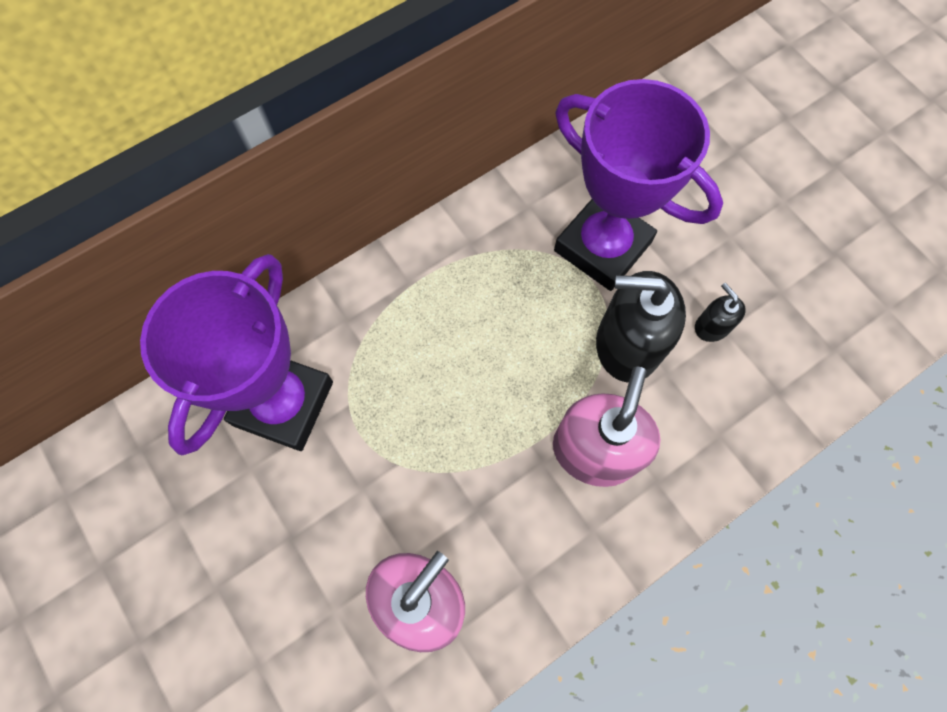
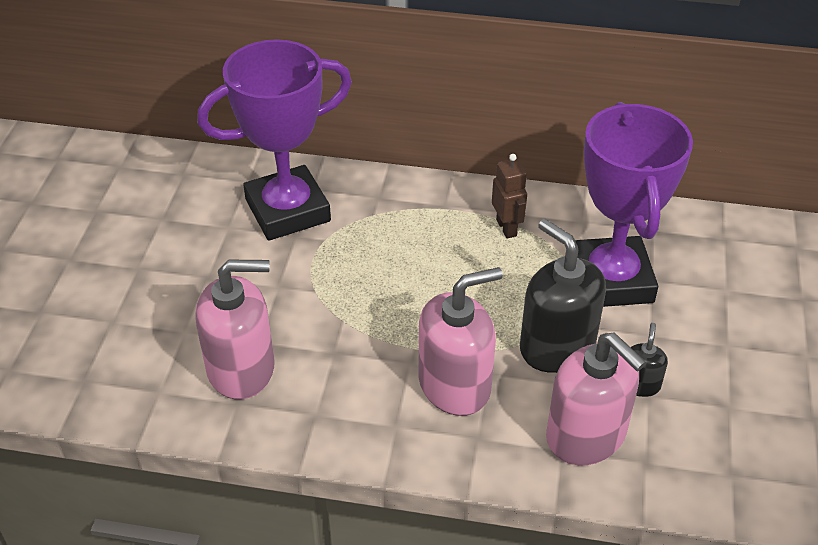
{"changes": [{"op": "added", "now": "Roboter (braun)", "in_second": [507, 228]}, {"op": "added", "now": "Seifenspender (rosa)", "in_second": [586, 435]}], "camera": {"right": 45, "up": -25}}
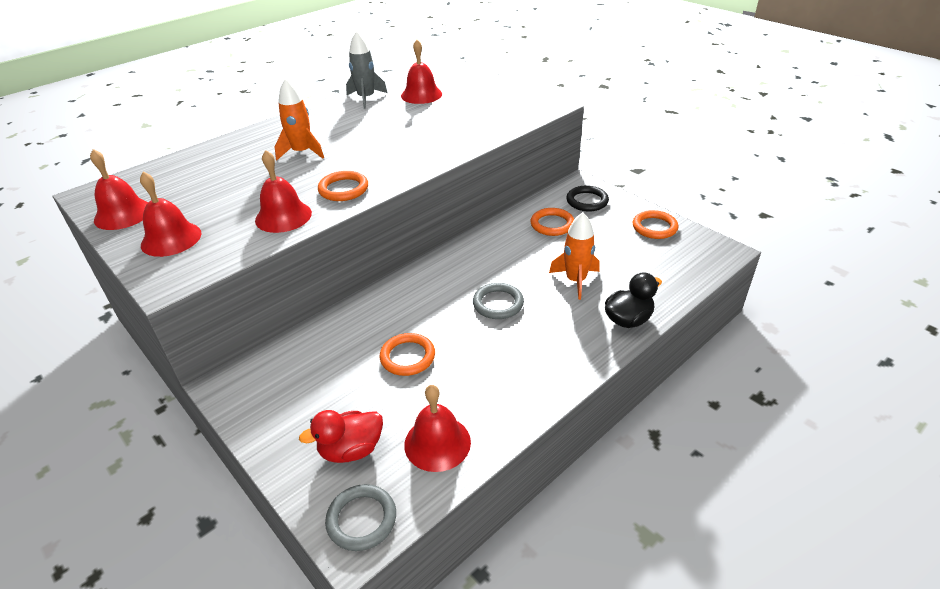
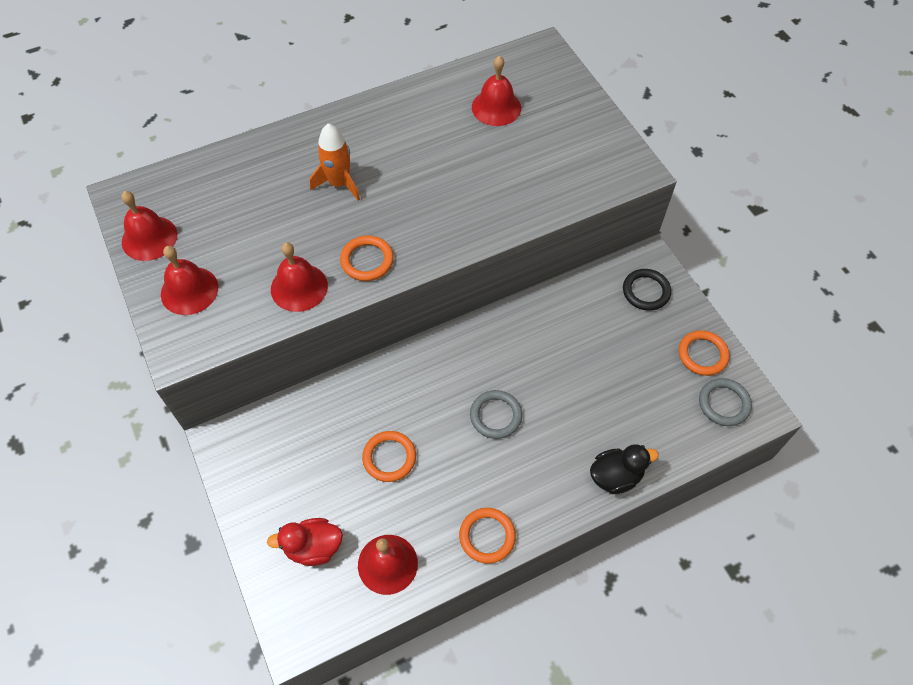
{"changes": [{"op": "removed", "was": "Rakete (grau)", "in_first": [366, 98]}, {"op": "moved", "was": "Ring (orange)", "in_first": [552, 224], "in_second": [487, 536]}, {"op": "removed", "was": "Rakete (orange)", "in_first": [575, 280]}, {"op": "moved", "was": "Ring (grau)", "in_first": [361, 519], "in_second": [724, 403]}], "camera": {"right": 15, "up": 20}}
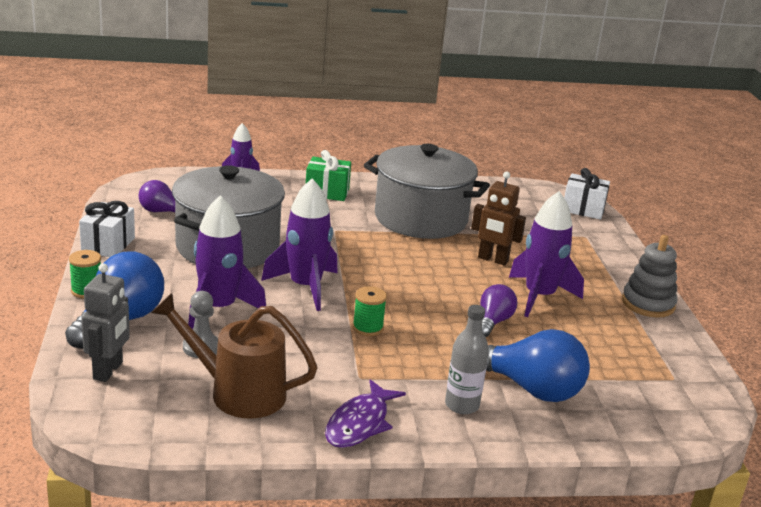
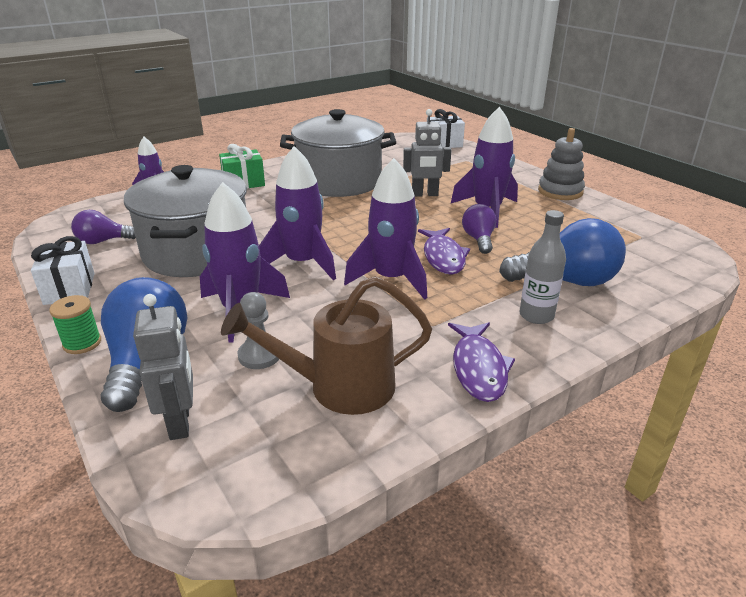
{"changes": [{"op": "recoloured", "was": "Roboter (braun)", "now": "Roboter (grau)", "in_first": [493, 260], "in_second": [425, 194]}, {"op": "replaced", "was": "Garnrolle (grün)", "now": "Rakete (lila)", "in_first": [368, 328], "in_second": [391, 279]}, {"op": "added", "now": "Fisch (lila)", "in_second": [443, 257]}], "camera": {"right": -25, "up": 5}}
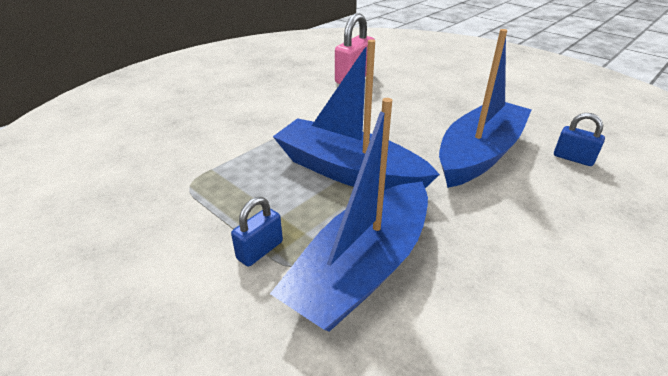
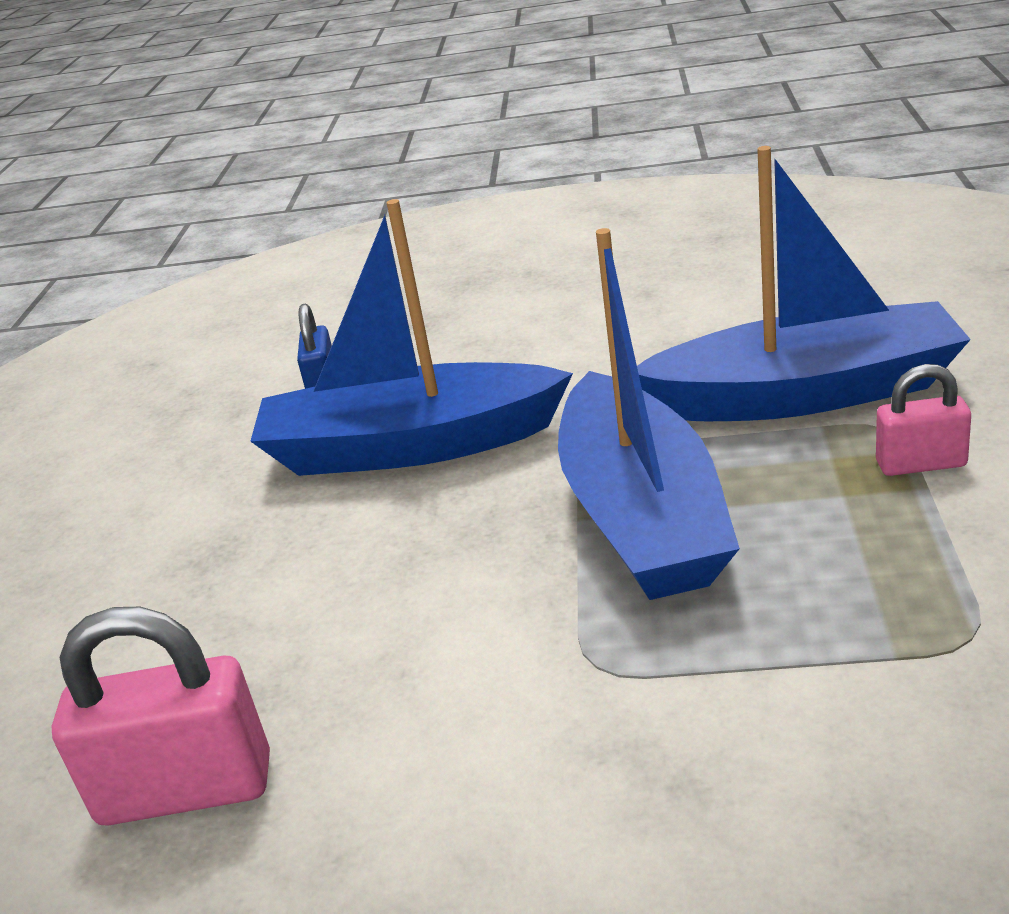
{"changes": [{"op": "recoloured", "was": "Vorhängeschloss (blau)", "now": "Vorhängeschloss (rosa)", "in_first": [260, 250], "in_second": [921, 464]}], "camera": {"right": -125, "up": -5}}
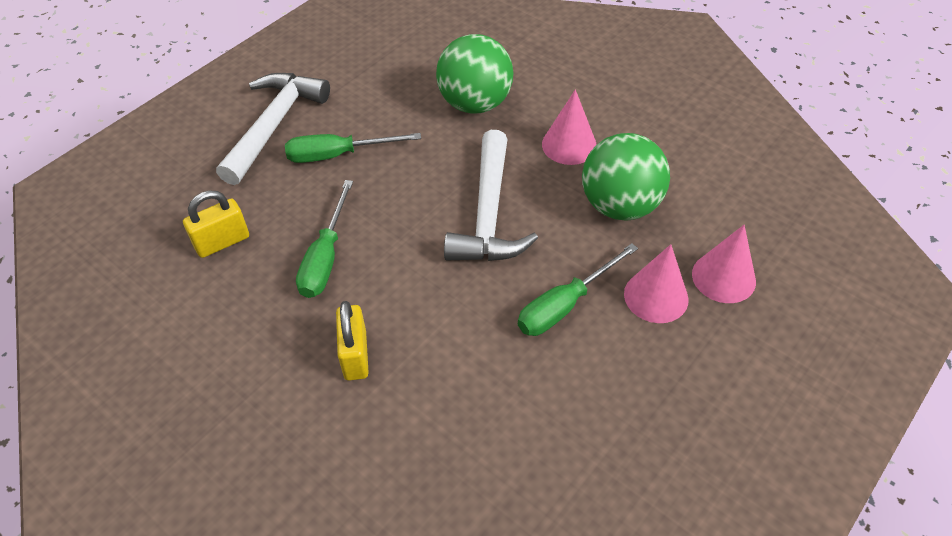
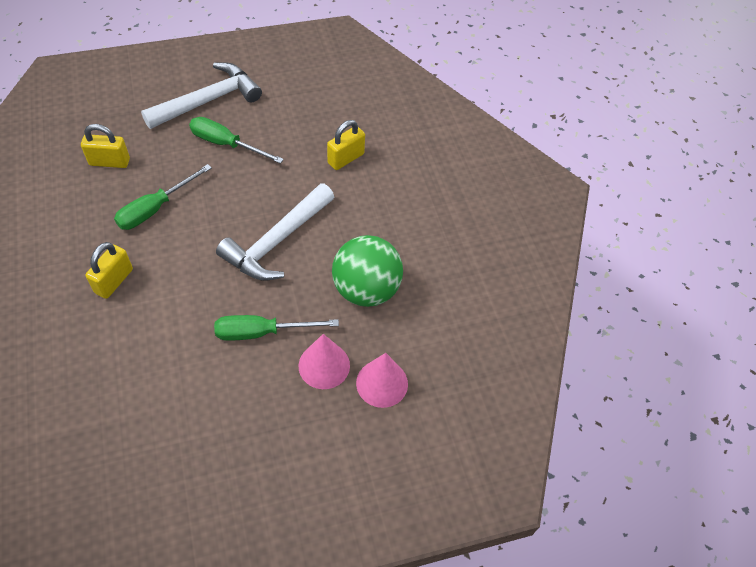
{"changes": [{"op": "replaced", "was": "Ball (grün)", "now": "Vorhängeschloss (gelb)", "in_first": [475, 104], "in_second": [346, 158]}, {"op": "removed", "was": "Kegel (rosa)", "in_first": [569, 145]}], "camera": {"right": 30, "up": 5}}
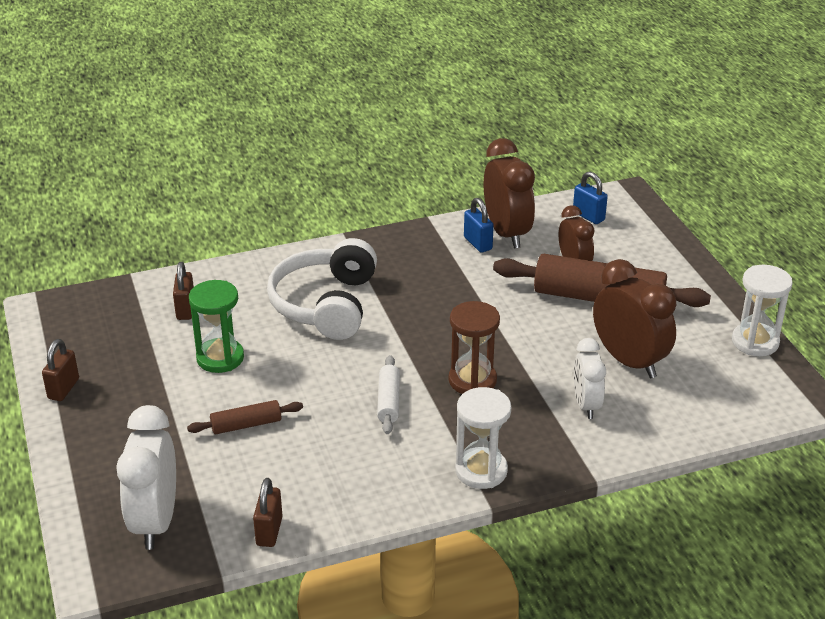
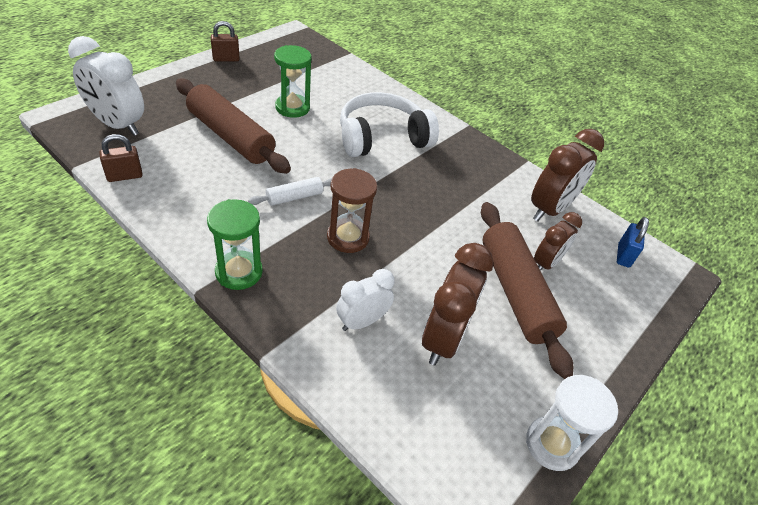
{"changes": [{"op": "removed", "was": "Vorhängeschloss (blau)", "in_first": [478, 243]}, {"op": "removed", "was": "Vorhängeschloss (braun)", "in_first": [185, 309]}, {"op": "recoloured", "was": "Sanduhr (weiß)", "now": "Sanduhr (grün)", "in_first": [481, 471], "in_second": [239, 272]}, {"op": "resized", "was": "Nudelholz (braun)", "in_first": [246, 425], "in_second": [230, 137], "ratio": 2.08}, {"op": "turned", "was": "Wecker (weiß)", "in_first": [155, 521], "in_second": [117, 125], "clockwise": -120}], "camera": {"right": 55, "up": 10}}
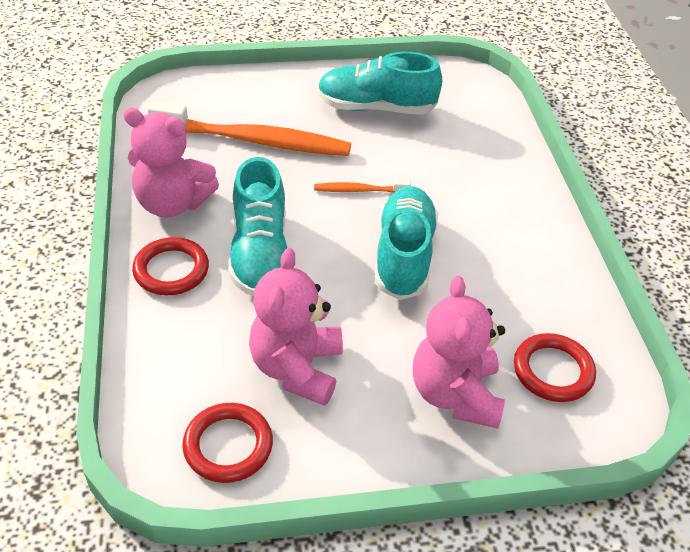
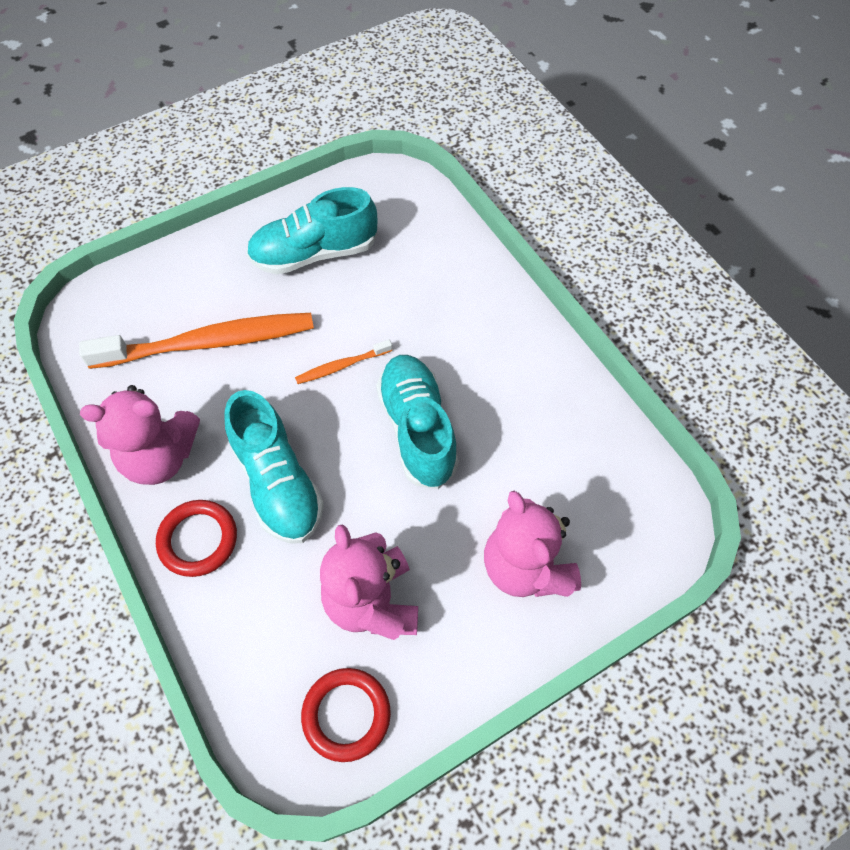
{"changes": [{"op": "removed", "was": "Ring (rot)", "in_first": [553, 371]}], "camera": {"right": -20, "up": 15}}
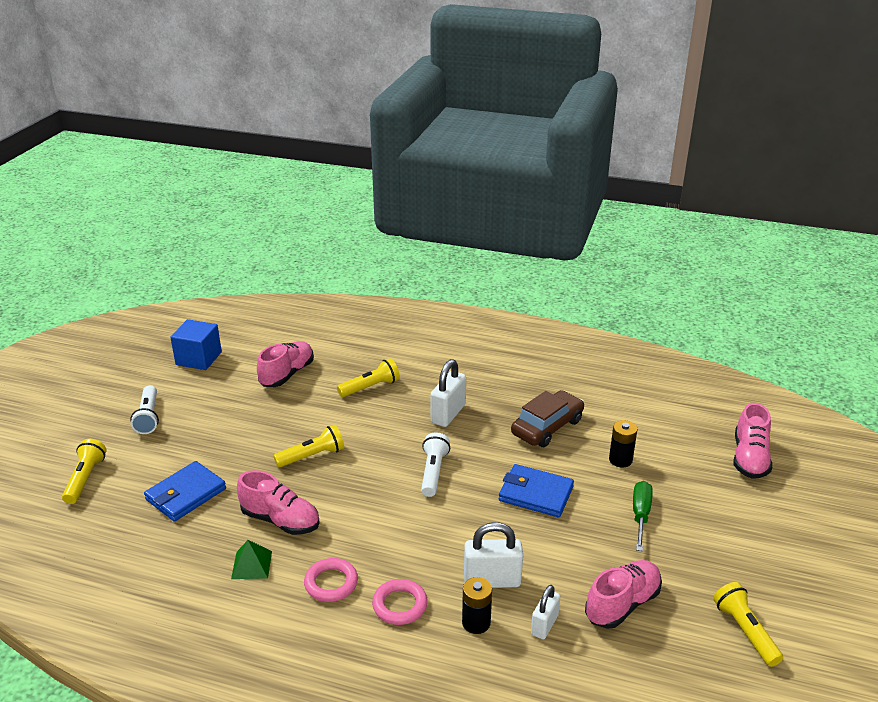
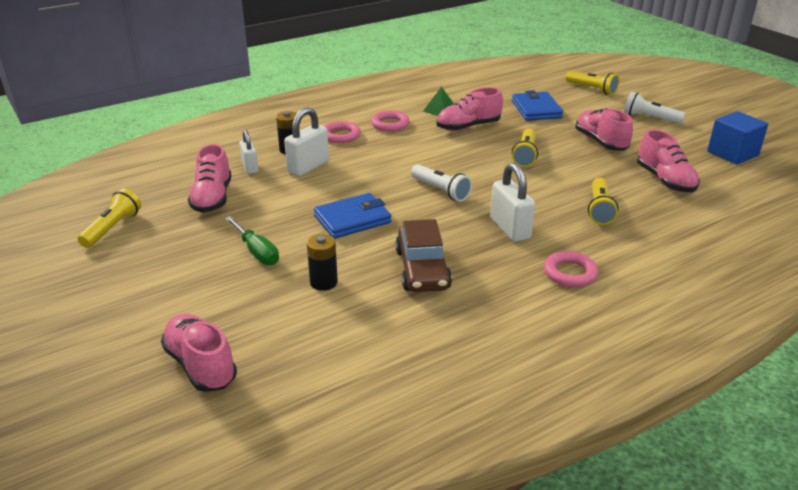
{"changes": [{"op": "turned", "was": "Taschenlampe (gelb)", "in_first": [745, 631], "in_second": [113, 228], "clockwise": -90}, {"op": "added", "now": "Schuh (rosa)", "in_second": [600, 142]}, {"op": "added", "now": "Ring (rosa)", "in_second": [570, 273]}], "camera": {"right": 130, "up": 0}}
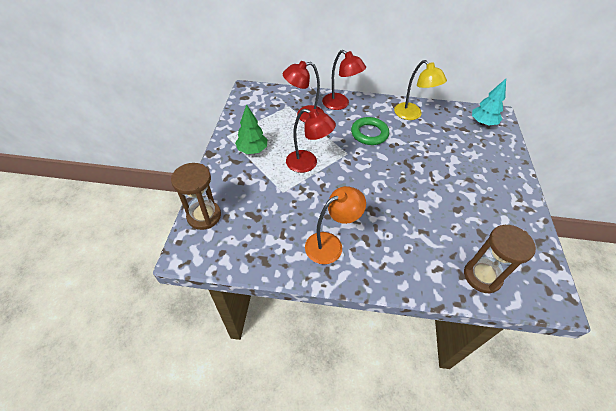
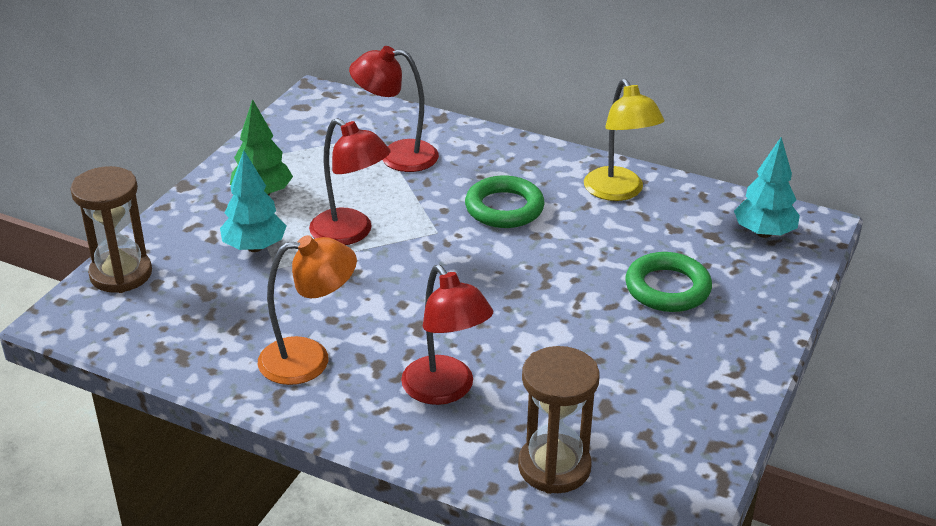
{"changes": [{"op": "moved", "was": "Lampe (rot)", "in_first": [340, 104], "in_second": [445, 390]}, {"op": "added", "now": "Baum (türkis)", "in_second": [254, 247]}, {"op": "added", "now": "Ring (grün)", "in_second": [667, 288]}], "camera": {"right": 20, "up": -15}}
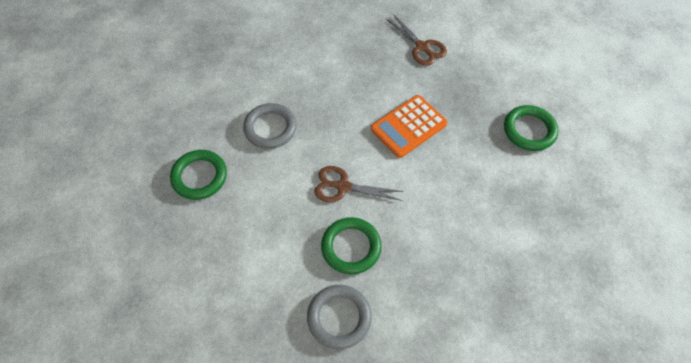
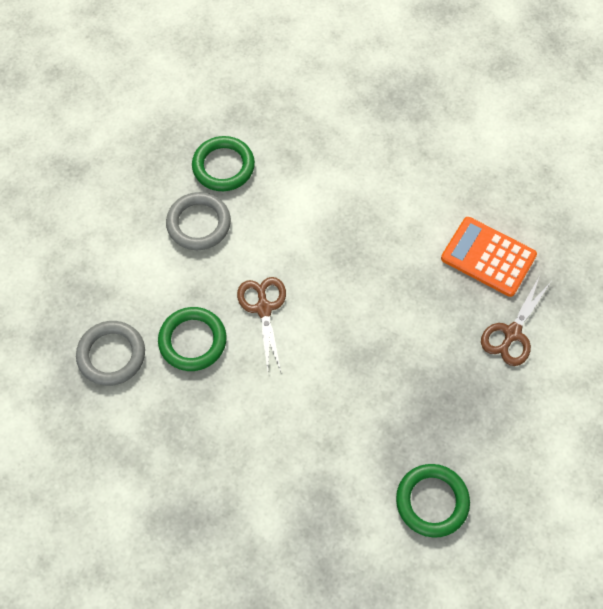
{"changes": [{"op": "moved", "was": "Taschenrechner (orange)", "in_first": [408, 126], "in_second": [488, 257]}, {"op": "moved", "was": "Ring (grau)", "in_first": [270, 128], "in_second": [198, 224]}], "camera": {"right": 70, "up": 5}}
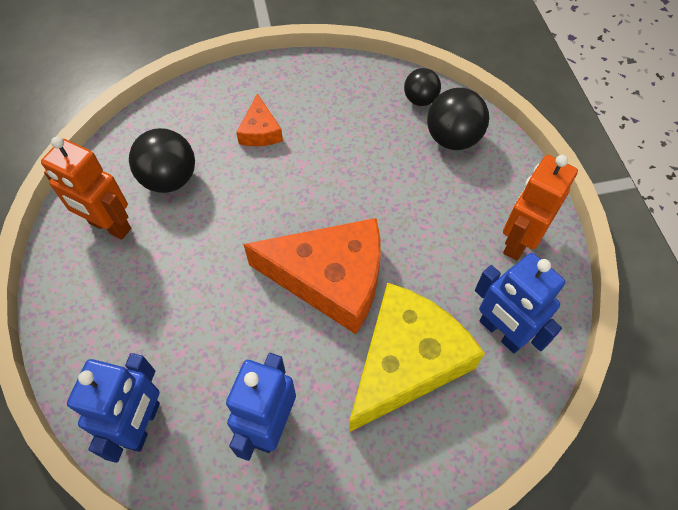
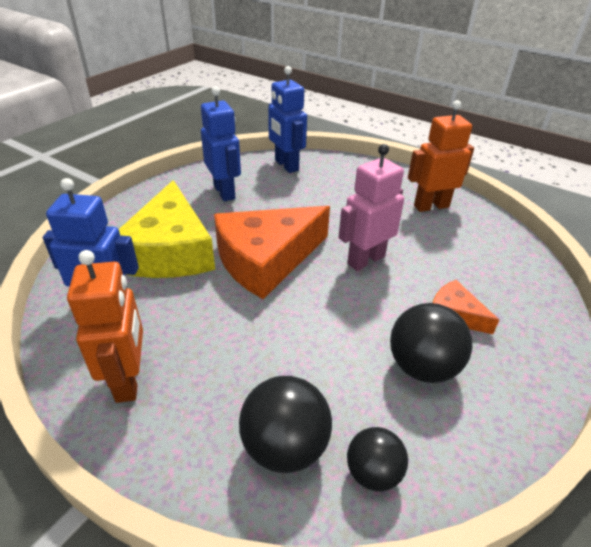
{"changes": [{"op": "moved", "was": "Ball (schwarz)", "in_first": [170, 179], "in_second": [422, 367]}, {"op": "added", "now": "Roboter (rosa)", "in_second": [365, 260]}], "camera": {"right": 135, "up": -20}}
